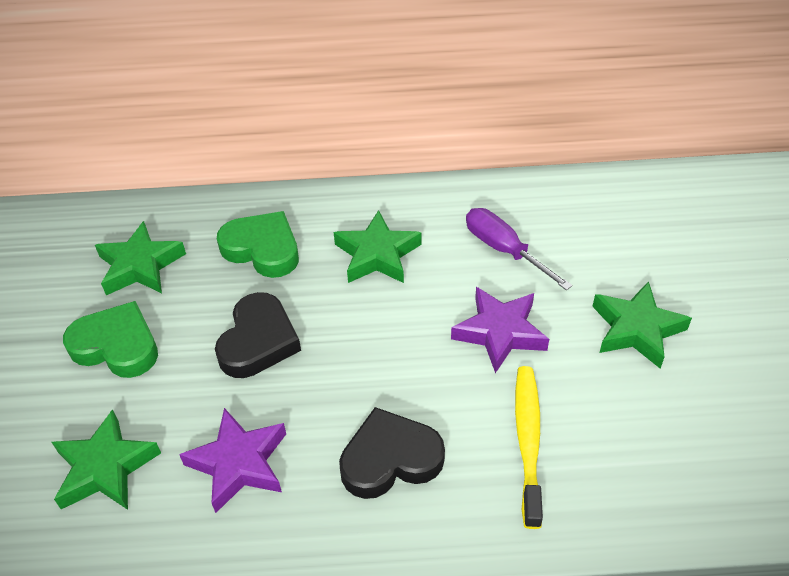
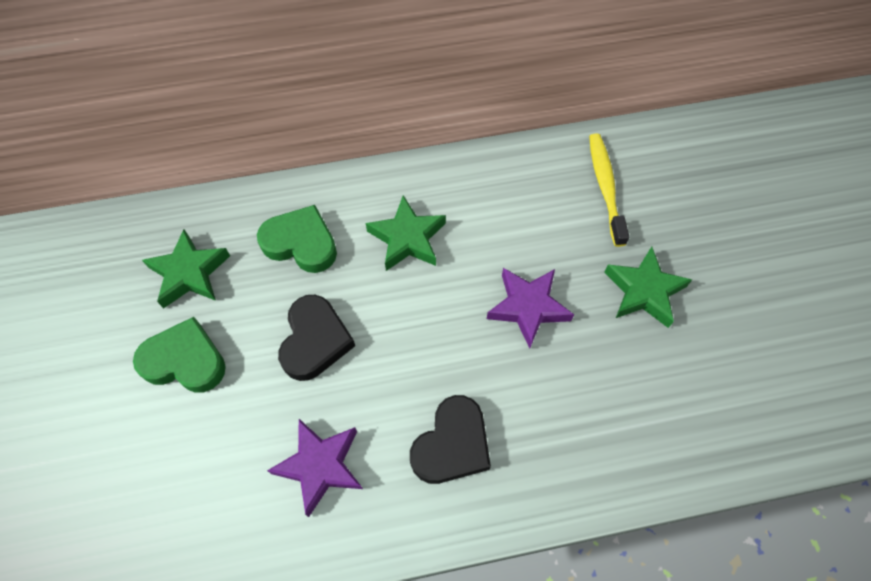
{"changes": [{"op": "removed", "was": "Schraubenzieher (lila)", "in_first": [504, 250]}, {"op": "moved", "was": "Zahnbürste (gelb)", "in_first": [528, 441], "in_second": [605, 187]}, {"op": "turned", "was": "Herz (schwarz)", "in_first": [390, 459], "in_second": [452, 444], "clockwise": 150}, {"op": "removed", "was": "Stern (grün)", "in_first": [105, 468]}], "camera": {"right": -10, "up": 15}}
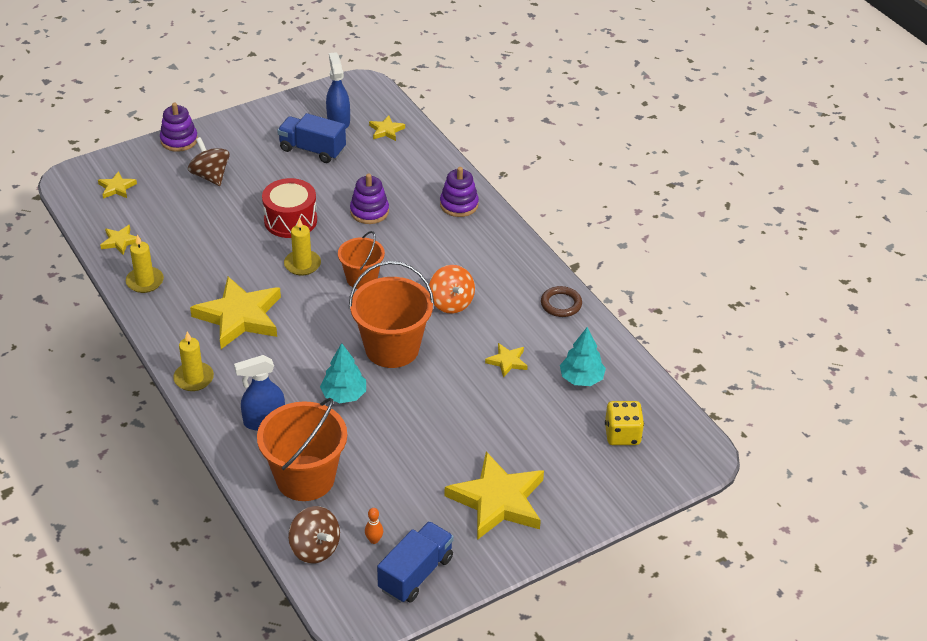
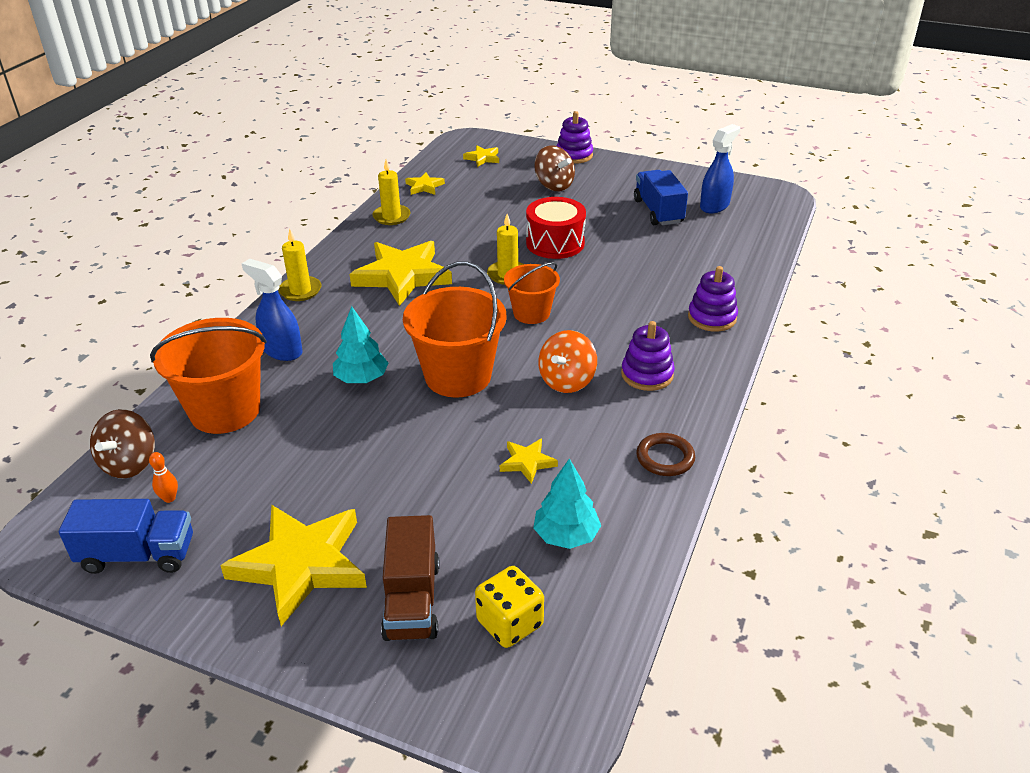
{"changes": [{"op": "removed", "was": "Stern (gelb)", "in_first": [386, 130]}, {"op": "turned", "was": "Kreisel (braun)", "in_first": [210, 176], "in_second": [554, 185], "clockwise": 120}, {"op": "moved", "was": "Stapelspielzeug (lila)", "in_first": [369, 211], "in_second": [647, 374]}, {"op": "added", "now": "Lastwagen (braun)", "in_second": [412, 600]}], "camera": {"right": 55, "up": -5}}
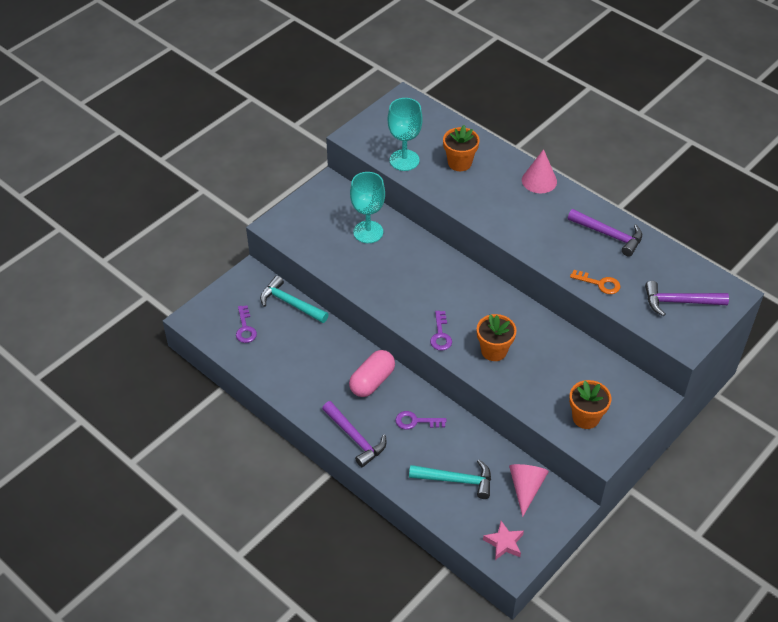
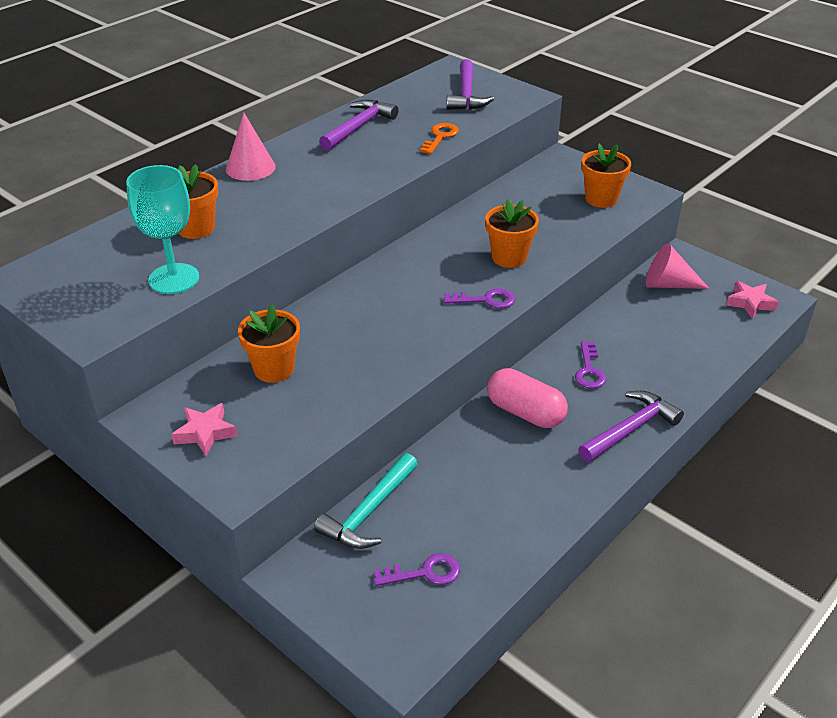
{"changes": [{"op": "replaced", "was": "Kelch (türkis)", "now": "Blumentopf (orange)", "in_first": [368, 232], "in_second": [274, 369]}, {"op": "removed", "was": "Hammer (türkis)", "in_first": [456, 480]}, {"op": "added", "now": "Stern (rosa)", "in_second": [205, 433]}], "camera": {"right": -90, "up": -10}}
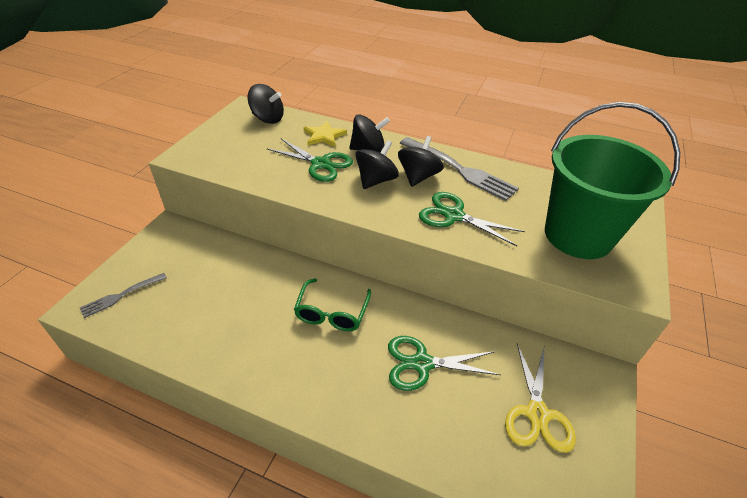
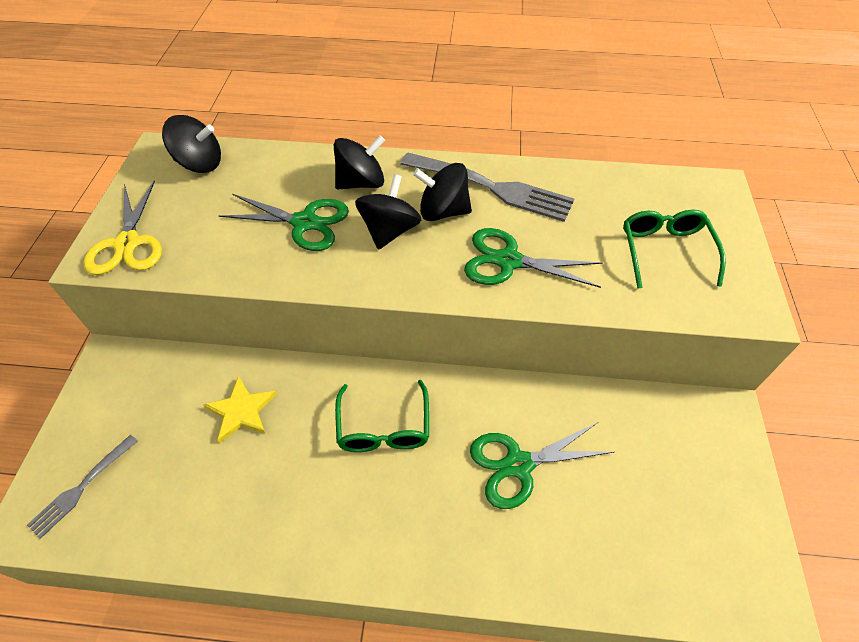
{"changes": [{"op": "replaced", "was": "Eimer (grün)", "now": "Brille (grün)", "in_first": [578, 235], "in_second": [665, 251]}, {"op": "moved", "was": "Stern (gelb)", "in_first": [324, 136], "in_second": [241, 411]}, {"op": "turned", "was": "Kreisel (schwarz)", "in_first": [418, 177], "in_second": [443, 211], "clockwise": -90}, {"op": "moved", "was": "Schere (gelb)", "in_first": [537, 414], "in_second": [127, 244]}], "camera": {"right": -15, "up": 10}}
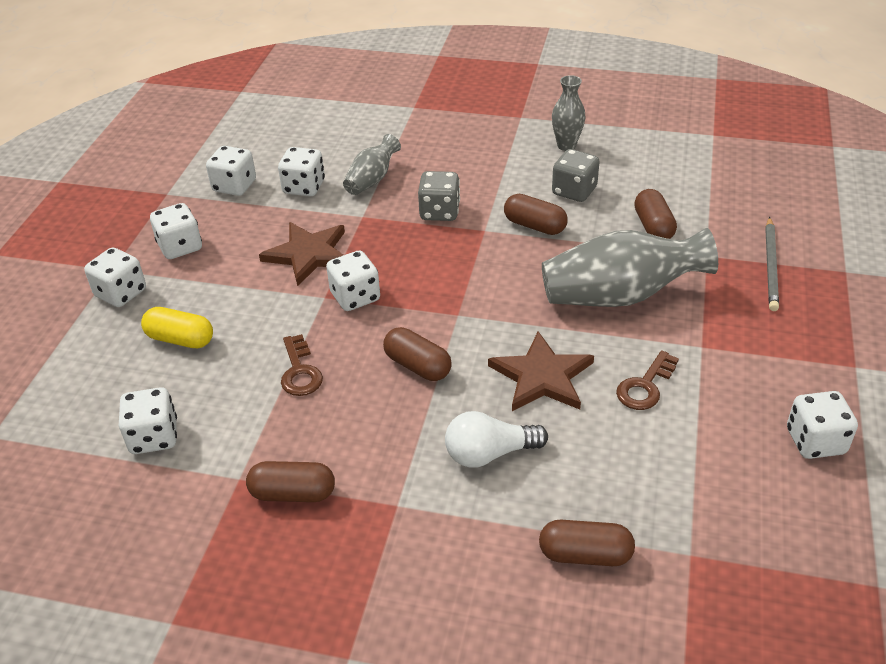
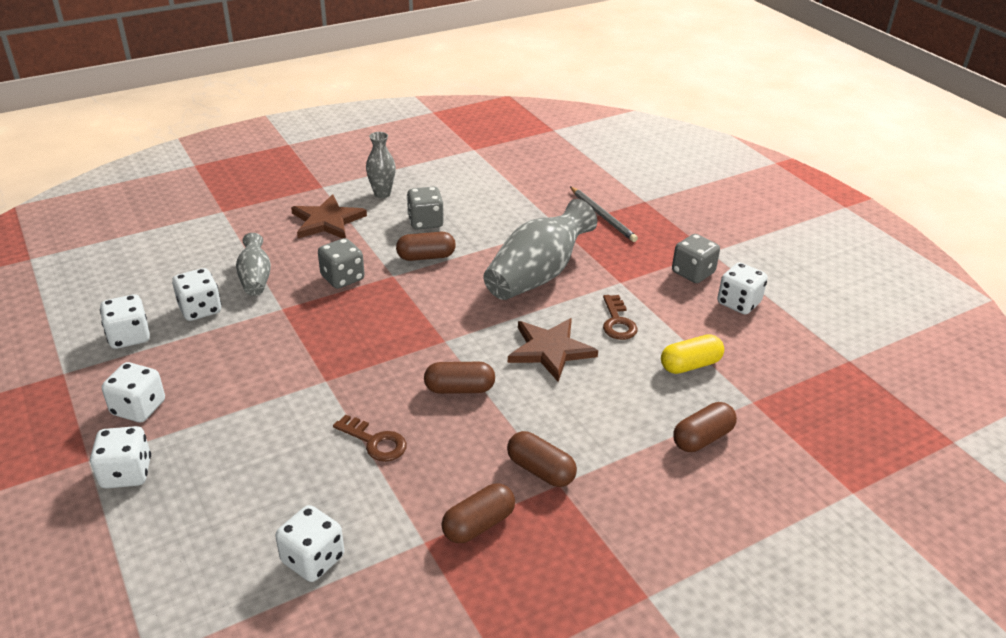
{"changes": [{"op": "moved", "was": "Kapsel (braun)", "in_first": [653, 227], "in_second": [540, 470]}, {"op": "moved", "was": "Stern (braun)", "in_first": [308, 254], "in_second": [327, 221]}, {"op": "removed", "was": "Spielwürfel (weiß)", "in_first": [355, 297]}, {"op": "moved", "was": "Kapsel (gelb)", "in_first": [180, 339], "in_second": [690, 365]}, {"op": "removed", "was": "Glühbirne (weiß)", "in_first": [489, 453]}, {"op": "added", "now": "Spielwürfel (grau)", "in_second": [693, 273]}], "camera": {"right": -45, "up": -5}}
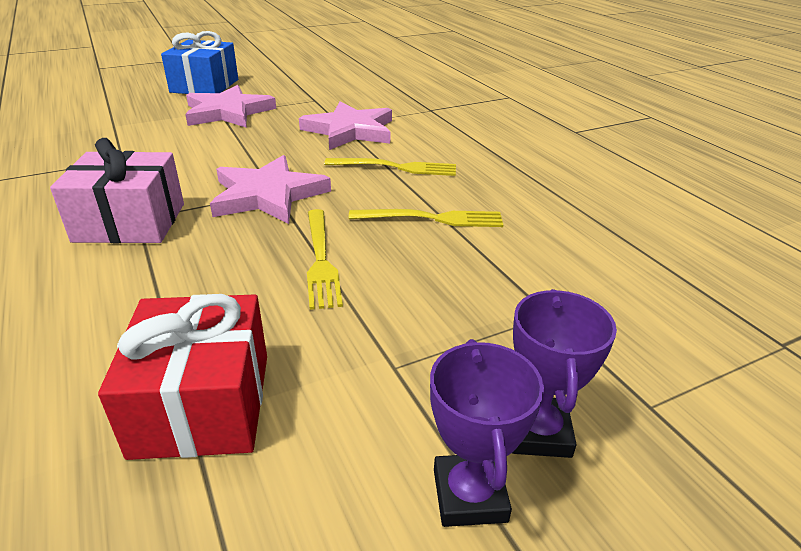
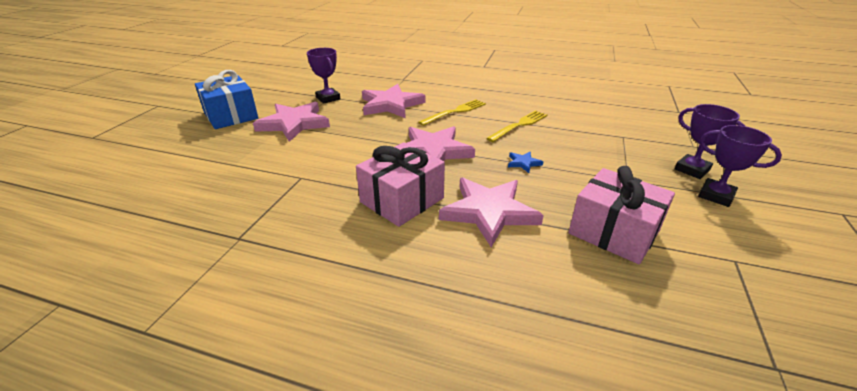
{"changes": [{"op": "replaced", "was": "Gabel (gelb)", "now": "Stern (blau)", "in_first": [321, 261], "in_second": [523, 163]}, {"op": "recoloured", "was": "Geschenk (rot)", "now": "Geschenk (rosa)", "in_first": [202, 404], "in_second": [613, 232]}, {"op": "added", "now": "Pokal (lila)", "in_second": [328, 98]}, {"op": "added", "now": "Stern (rosa)", "in_second": [489, 212]}], "camera": {"right": -45, "up": 0}}
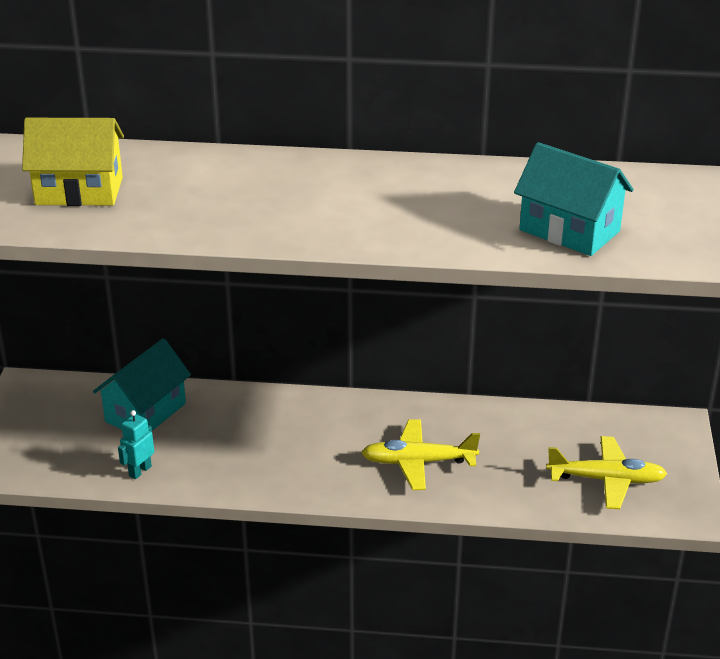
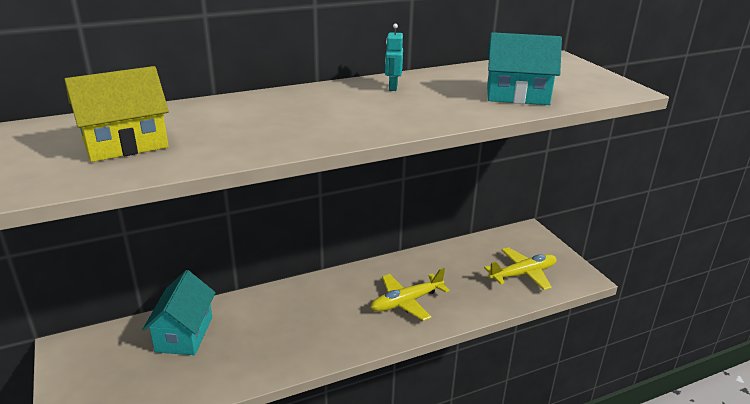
{"changes": [{"op": "moved", "was": "Roboter (türkis)", "in_first": [140, 471], "in_second": [392, 87]}], "camera": {"right": -30, "up": -5}}
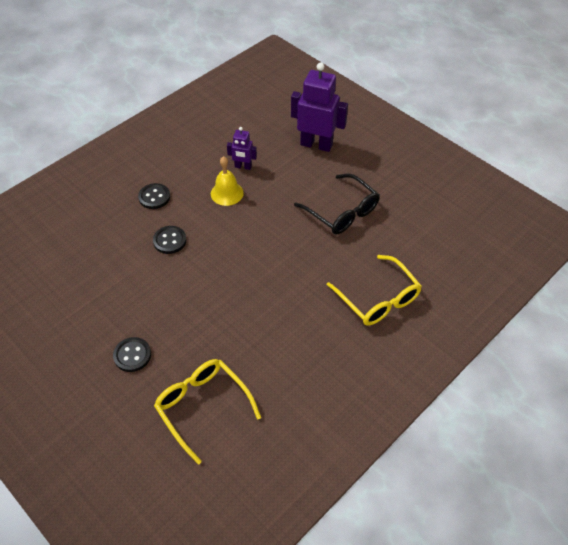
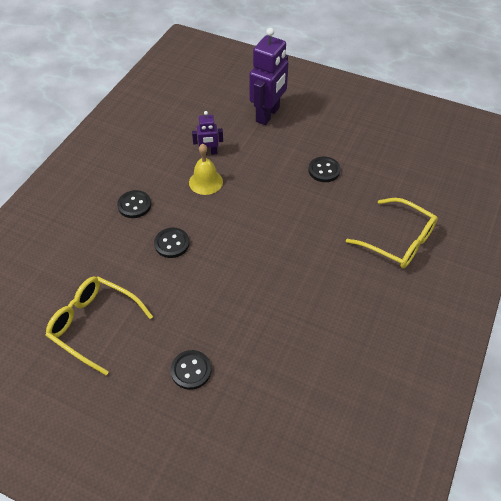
{"changes": [{"op": "turned", "was": "Roboter (lila)", "in_first": [316, 144], "in_second": [268, 115], "clockwise": 120}, {"op": "replaced", "was": "Brille (schwarz)", "now": "Knopf (schwarz)", "in_first": [342, 212], "in_second": [324, 170]}, {"op": "moved", "was": "Brille (gelb)", "in_first": [202, 406], "in_second": [94, 324]}], "camera": {"right": -20, "up": 0}}
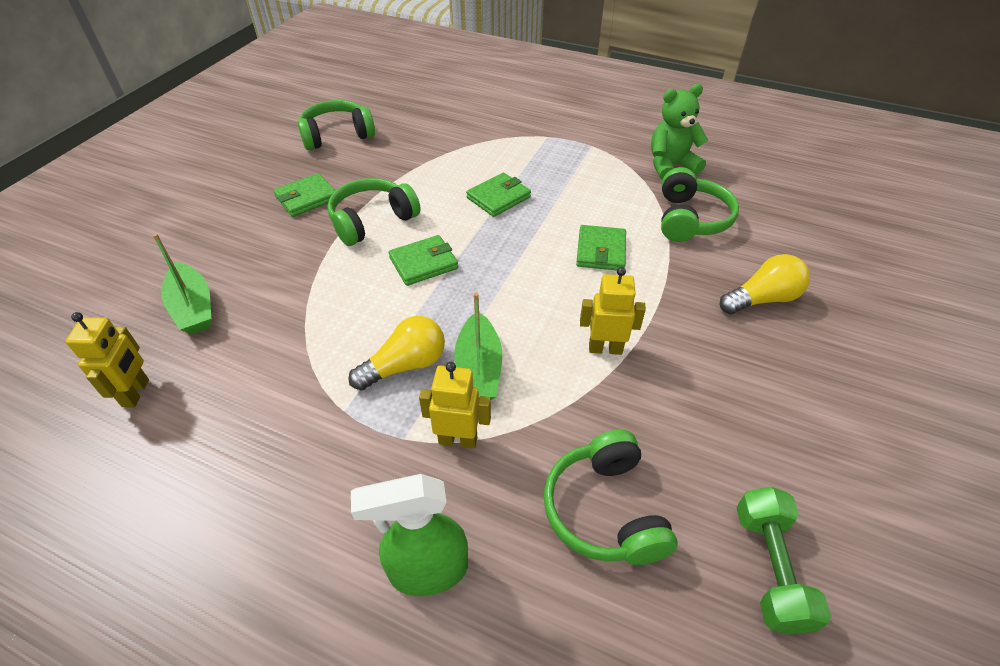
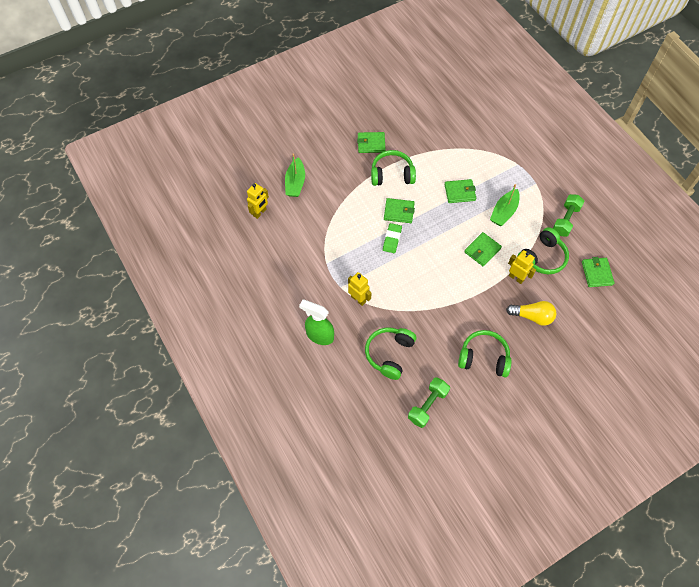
{"changes": [{"op": "replaced", "was": "Teddybär (grün)", "now": "Hantel (grün)", "in_first": [670, 166], "in_second": [565, 220]}, {"op": "moved", "was": "Kopfhörer (grün)", "in_first": [337, 135], "in_second": [483, 358]}, {"op": "moved", "was": "Roboter (gelb)", "in_first": [605, 348], "in_second": [516, 277]}, {"op": "moved", "was": "Boot (grün)", "in_first": [479, 369], "in_second": [504, 212]}, {"op": "removed", "was": "Glühbirne (gelb)", "in_first": [405, 365]}, {"op": "added", "now": "Radiergummi (grün)", "in_second": [392, 239]}, {"op": "added", "now": "Geldbörse (grün)", "in_second": [597, 273]}], "camera": {"right": 35, "up": 15}}
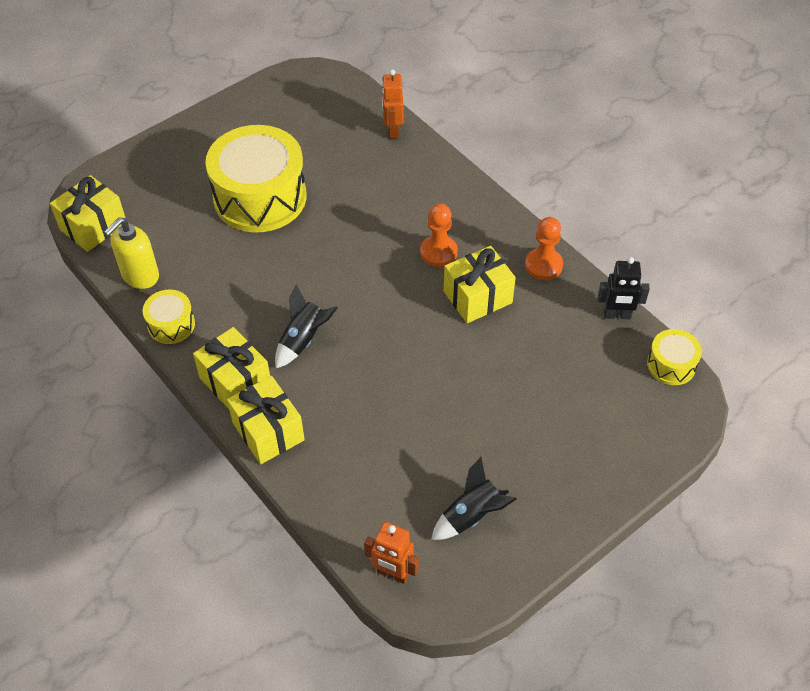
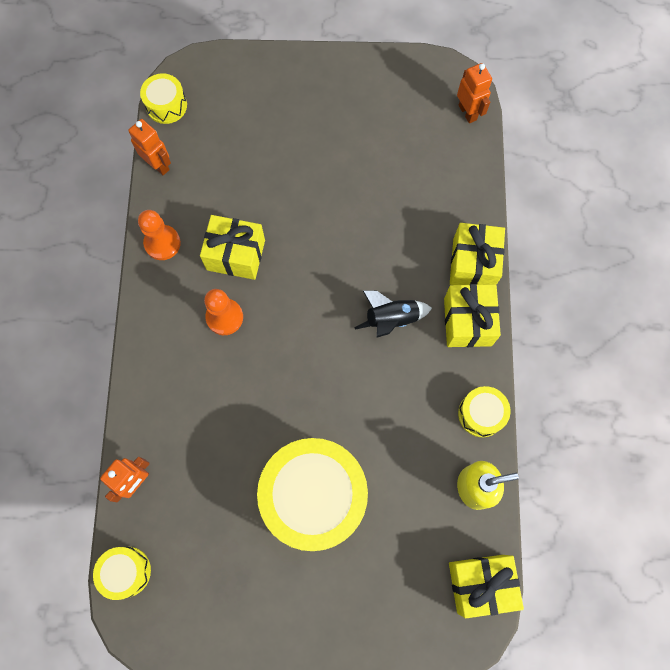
{"changes": [{"op": "recoloured", "was": "Roboter (schwarz)", "now": "Roboter (orange)", "in_first": [617, 315], "in_second": [158, 165]}, {"op": "removed", "was": "Rakete (schwarz)", "in_first": [471, 515]}, {"op": "added", "now": "Trommel (gelb)", "in_second": [126, 572]}], "camera": {"right": -140, "up": 20}}
